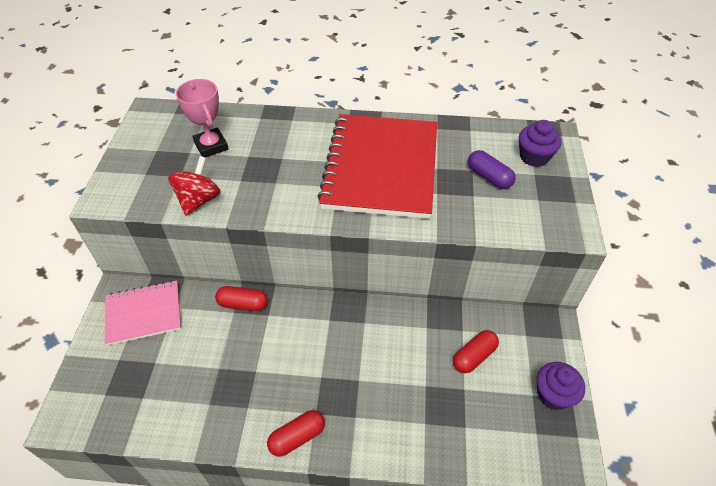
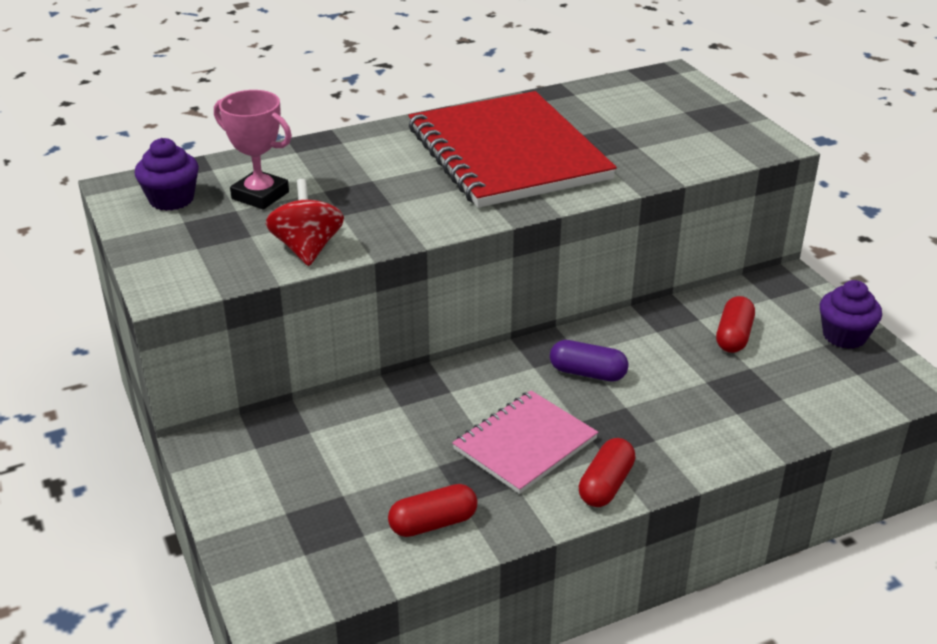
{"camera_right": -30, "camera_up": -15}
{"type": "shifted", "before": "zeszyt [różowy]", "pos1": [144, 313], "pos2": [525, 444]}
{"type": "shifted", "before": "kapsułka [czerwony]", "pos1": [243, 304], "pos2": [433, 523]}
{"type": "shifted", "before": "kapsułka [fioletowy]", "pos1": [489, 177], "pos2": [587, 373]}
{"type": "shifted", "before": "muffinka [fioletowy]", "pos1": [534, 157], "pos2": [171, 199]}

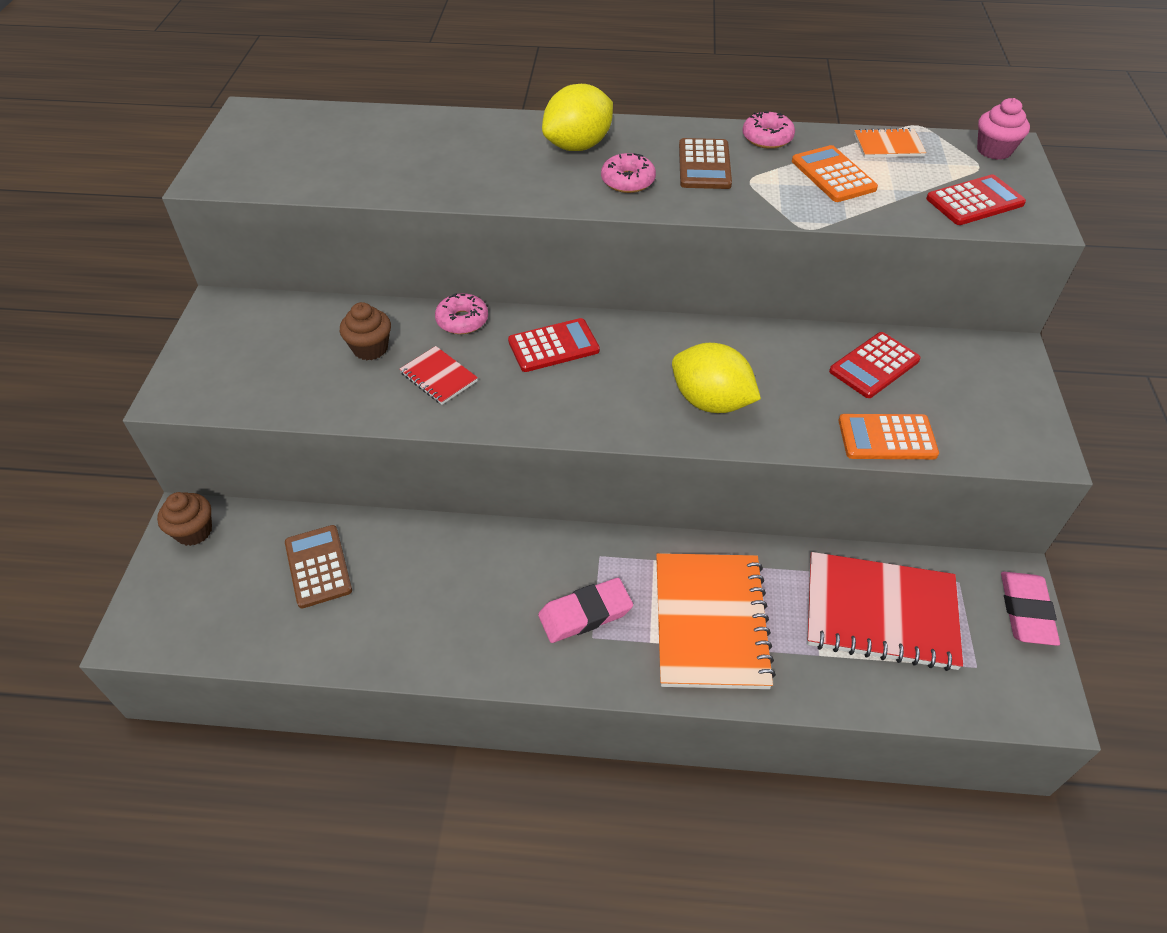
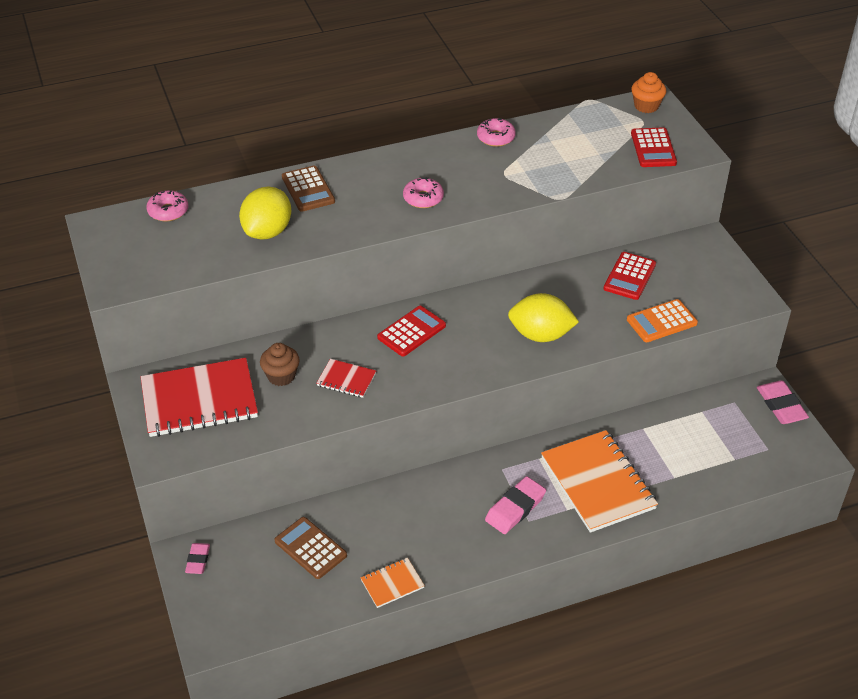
{"camera_right": -25, "camera_up": -5}
{"type": "swapped", "before": "muffinka [brązowy]", "after": "gumka do mazania [różowy]", "pos1": [194, 531], "pos2": [198, 560]}
{"type": "shifted", "before": "donut [różowy]", "pos1": [462, 320], "pos2": [168, 211]}
{"type": "shifted", "before": "cytryna [żółty]", "pos1": [578, 146], "pos2": [267, 231]}
{"type": "shifted", "before": "kalkulator [brązowy]", "pos1": [704, 165], "pos2": [308, 189]}
{"type": "gone", "before": "kalkulator [pomarańczowy]", "pos1": [833, 175]}
{"type": "shifted", "before": "zeszyt [czerwony]", "pos1": [880, 613], "pos2": [199, 400]}
{"type": "shifted", "before": "zeszyt [pomarańczowy]", "pos1": [888, 145], "pos2": [392, 584]}
{"type": "rotated", "before": "kalkulator [czerwony]", "pos1": [975, 201], "pos2": [653, 148], "turn": 135}
{"type": "repainted", "before": "muffinka [różowy]", "after": "muffinka [pomarańczowy]", "pos1": [994, 150], "pos2": [646, 106]}

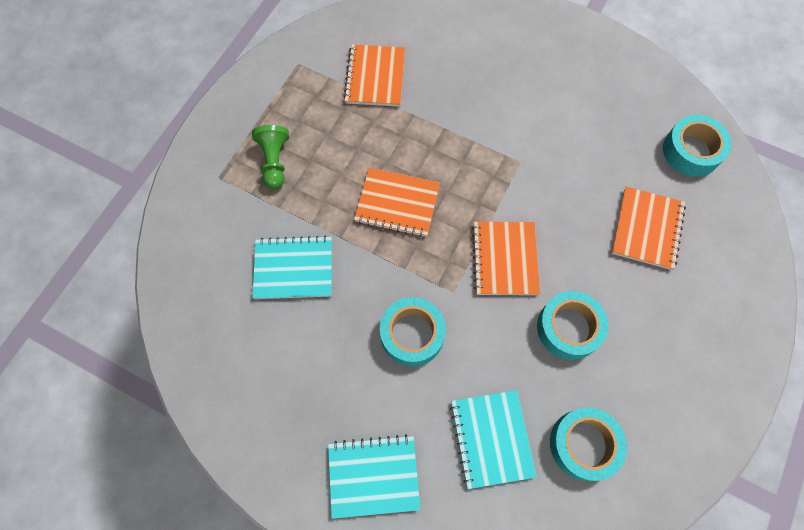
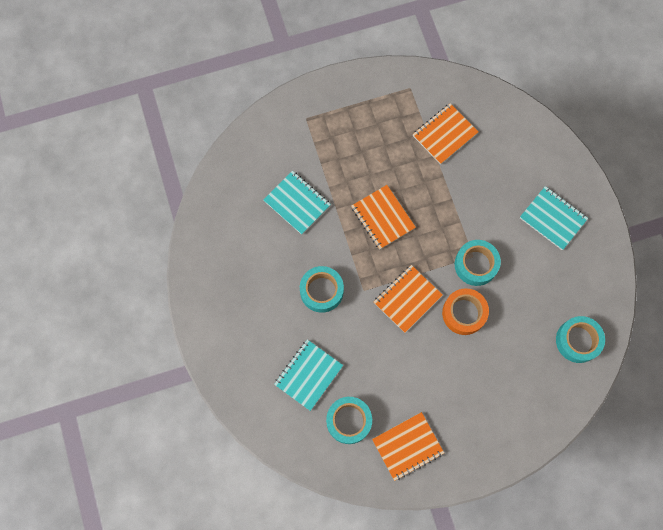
{"camera_right": 45, "camera_up": 5}
{"type": "gone", "before": "pionek [zielony]", "pos1": [274, 162]}
{"type": "shifted", "before": "zeszyt [turkusowy]", "pos1": [373, 476], "pos2": [553, 218]}
{"type": "shifted", "before": "taśma klejąca [turkusowy]", "pos1": [568, 328], "pos2": [476, 265]}
{"type": "shifted", "before": "zeszyt [pomarańczowy]", "pos1": [647, 229], "pos2": [407, 446]}
{"type": "new", "after": "taśma klejąca [pomarańczowy]", "pos2": [464, 313]}

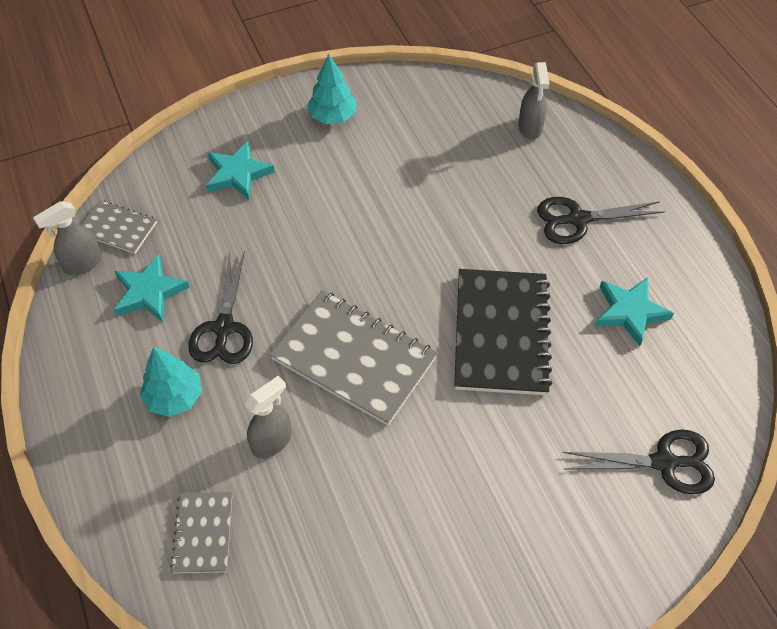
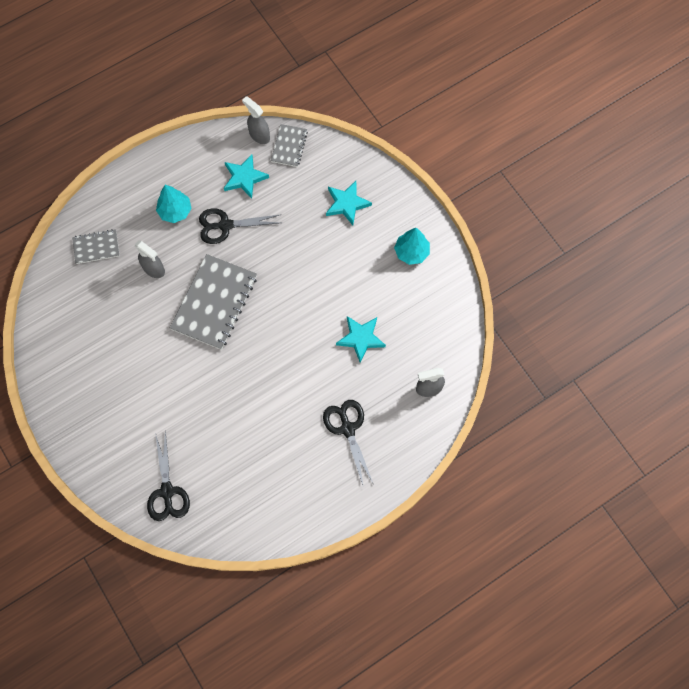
{"camera_right": 80, "camera_up": 15}
{"type": "gone", "before": "zeszyt [czarny]", "pos1": [501, 333]}
{"type": "shifted", "before": "gwiazda [turkusowy]", "pos1": [630, 312], "pos2": [361, 338]}

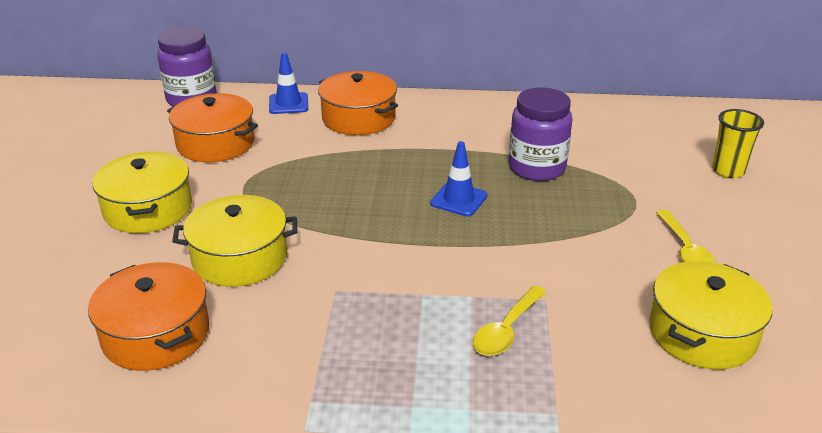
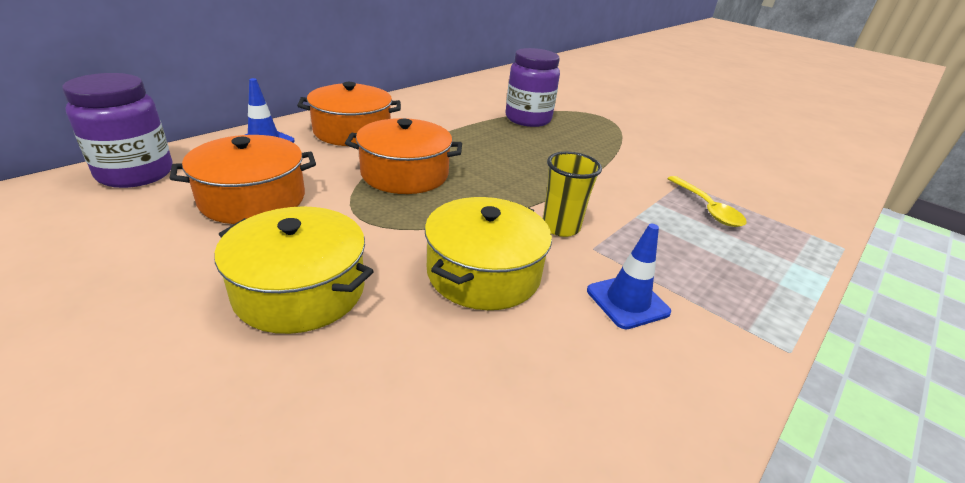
{"camera_right": -55, "camera_up": 0}
{"type": "shifted", "before": "garnek [pomarańczowy]", "pos1": [156, 334], "pos2": [405, 174]}
{"type": "shifted", "before": "pachołek [niebieski]", "pos1": [458, 199], "pos2": [627, 301]}
{"type": "gone", "before": "garnek [żółty]", "pos1": [702, 333]}
{"type": "gone", "before": "łyżka [żółty]", "pos1": [686, 250]}
{"type": "shifted", "before": "szklanka [żółty]", "pos1": [728, 171], "pos2": [560, 227]}

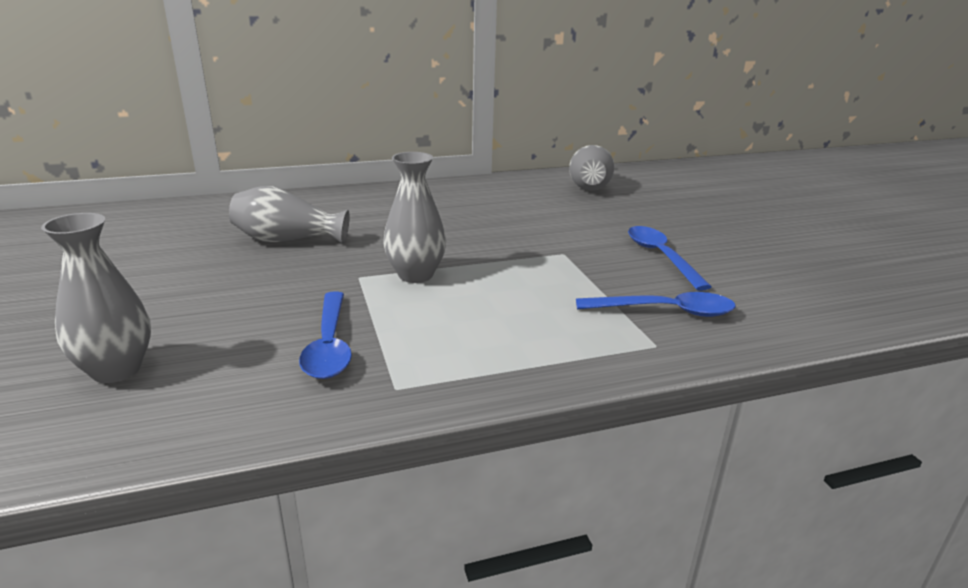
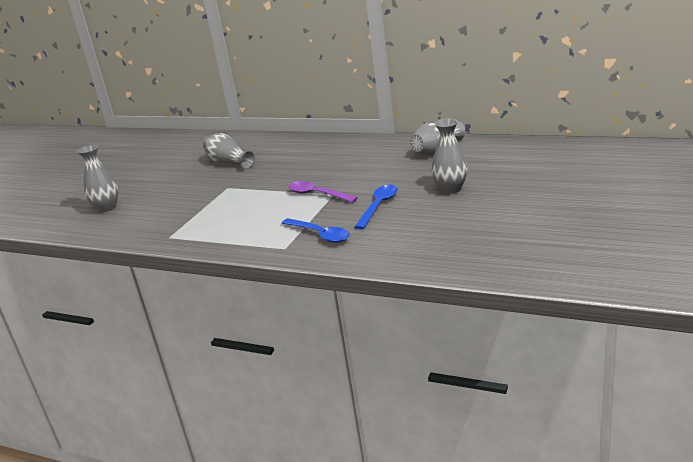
{"camera_right": 45, "camera_up": 0}
{"type": "gone", "before": "łyżka [niebieski]", "pos1": [329, 345]}
{"type": "shifted", "before": "wazon [szary]", "pos1": [415, 275], "pos2": [450, 189]}
{"type": "new", "after": "łyżka [fioletowy]", "pos2": [317, 194]}

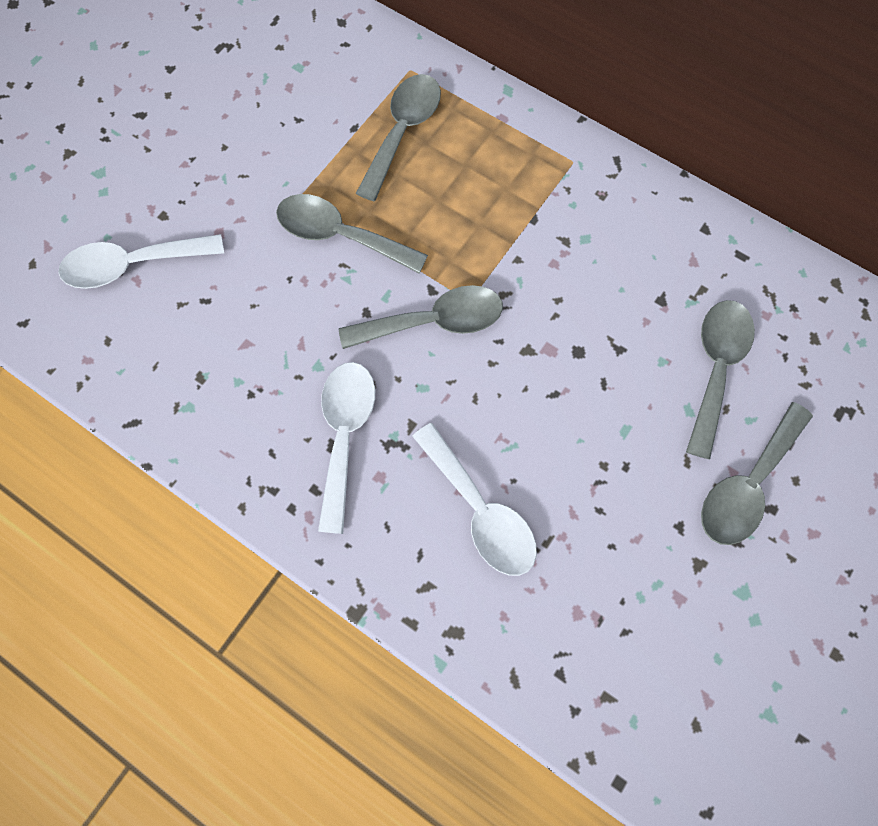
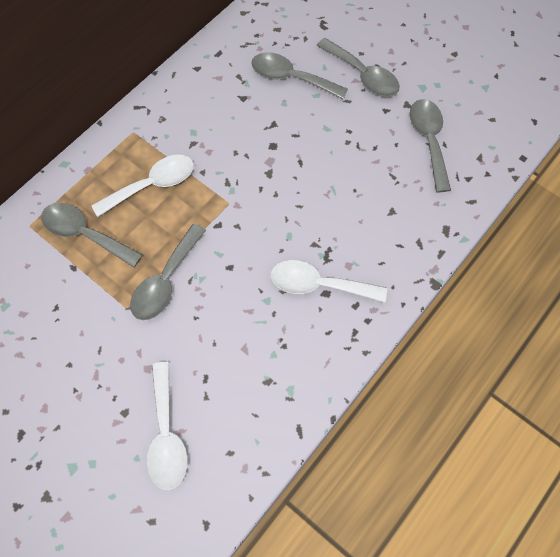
{"camera_right": -85, "camera_up": -5}
{"type": "shifted", "before": "łyżka [szary]", "pos1": [434, 322], "pos2": [428, 141]}
{"type": "shifted", "before": "łyżka [biały]", "pos1": [480, 510], "pos2": [152, 185]}

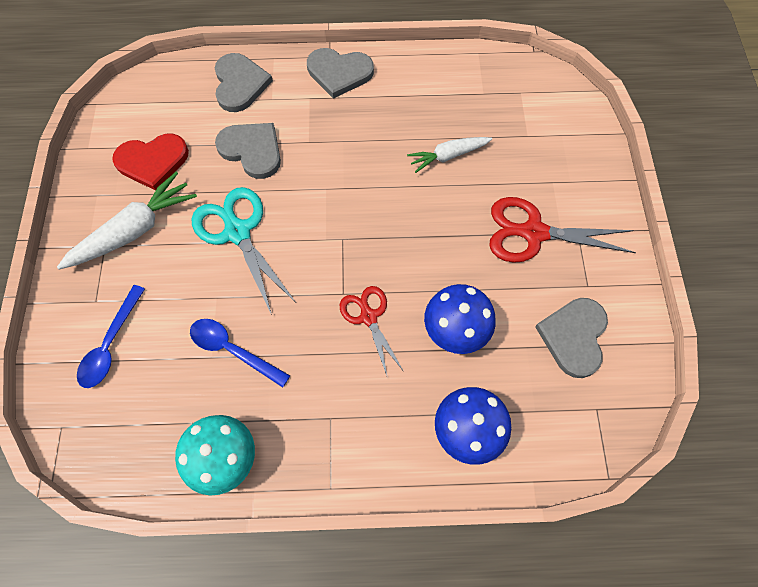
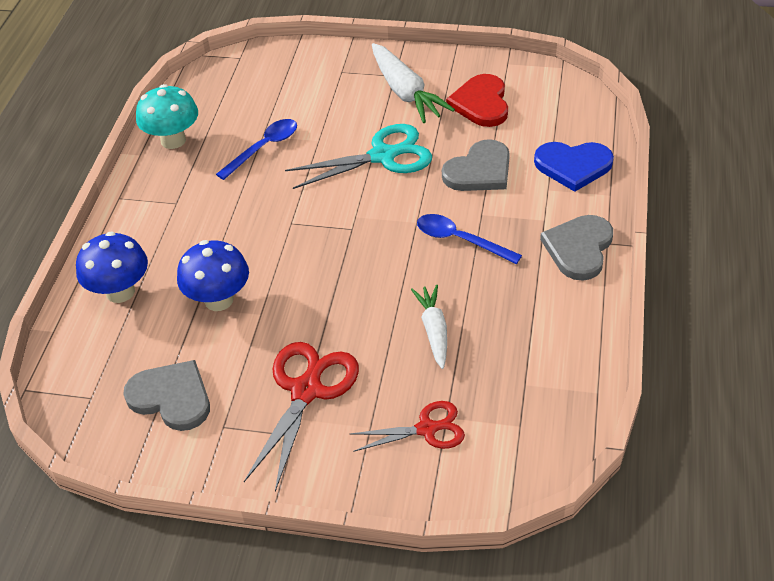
{"camera_right": 105, "camera_up": -20}
{"type": "shifted", "before": "łyżka [niebieski]", "pos1": [111, 344], "pos2": [460, 240]}
{"type": "repainted", "before": "serce [szary]", "after": "serce [niebieski]", "pos1": [240, 84], "pos2": [573, 166]}
{"type": "shifted", "before": "nożyczki [czerwony]", "pos1": [368, 317], "pos2": [426, 429]}

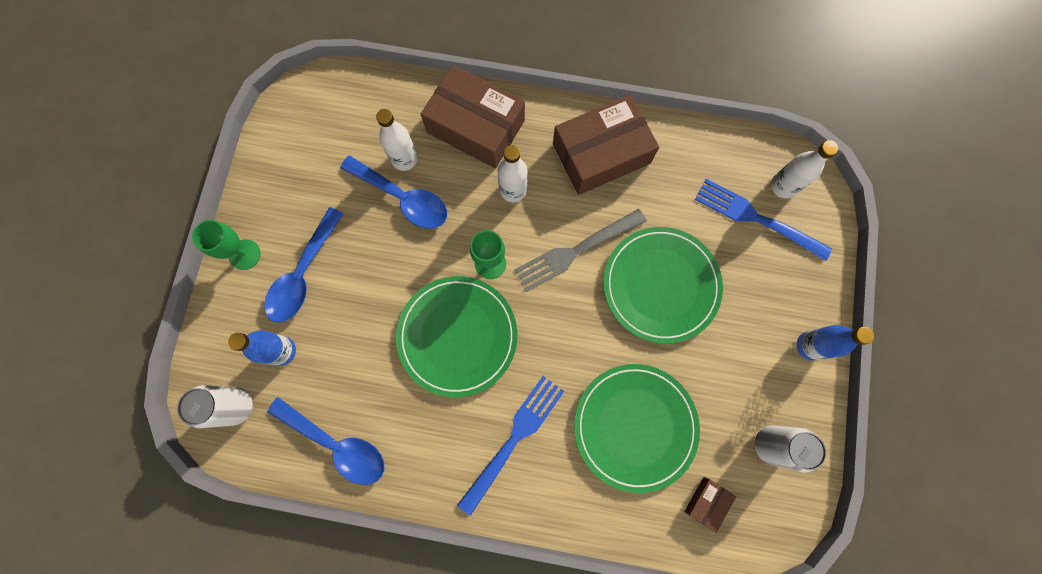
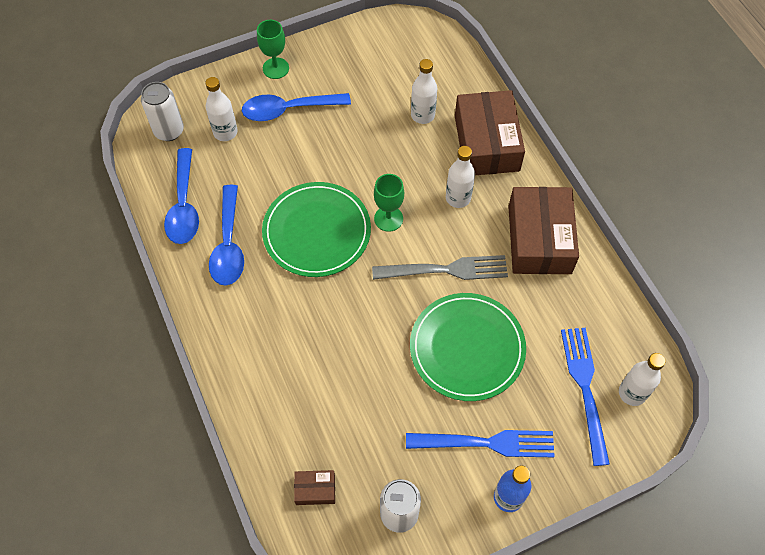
{"camera_right": 55, "camera_up": -15}
{"type": "repainted", "before": "butelka [niebieski]", "after": "butelka [biały]", "pos1": [282, 351], "pos2": [225, 132]}
{"type": "shifted", "before": "łyżka [niebieski]", "pos1": [403, 198], "pos2": [229, 245]}
{"type": "shifted", "before": "widelec [niebieski]", "pos1": [514, 439], "pos2": [486, 443]}
{"type": "rotated", "before": "widelec [szary]", "pos1": [576, 251], "pos2": [445, 270], "turn": 150}
{"type": "rotated", "before": "pudełko [brązowy]", "pos1": [601, 153], "pos2": [539, 239], "turn": 60}
{"type": "gone", "before": "talerz [zielony]", "pos1": [635, 426]}

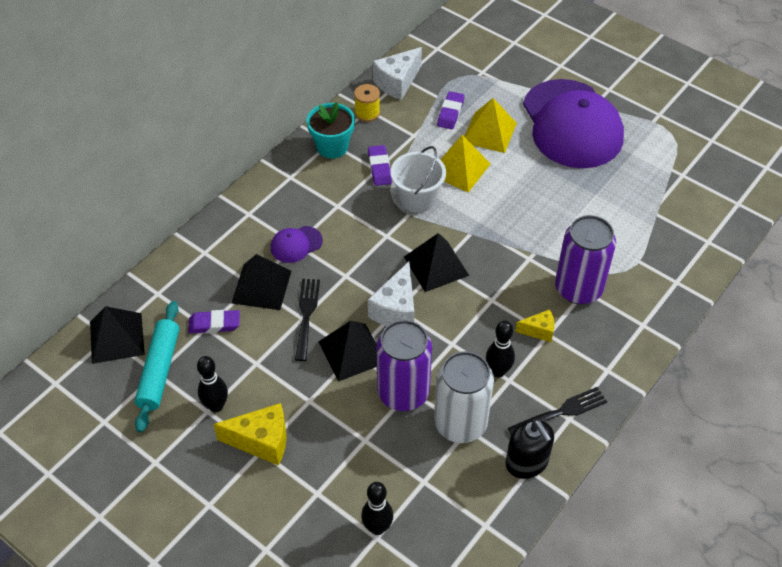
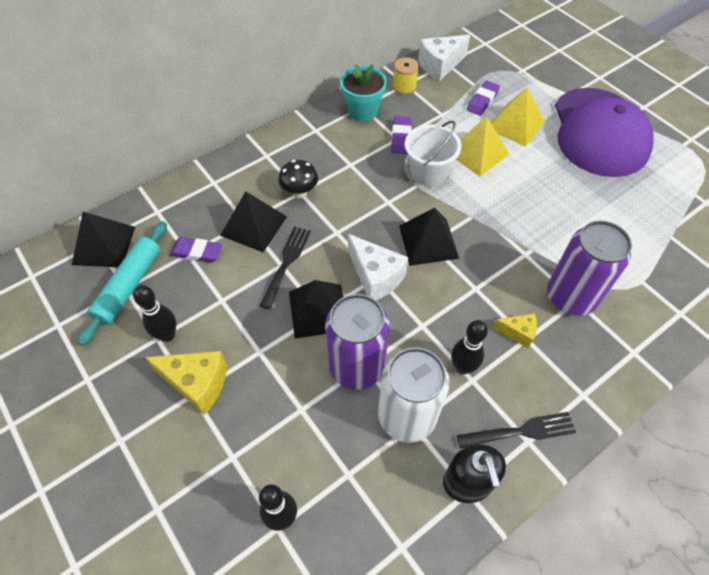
{"camera_right": 15, "camera_up": 5}
{"type": "swapped", "before": "czapka [fioletowy]", "after": "grzyb [czarny]", "pos1": [296, 244], "pos2": [300, 192]}
{"type": "rotated", "before": "ser [biały]", "pos1": [396, 309], "pos2": [375, 277], "turn": -75}

